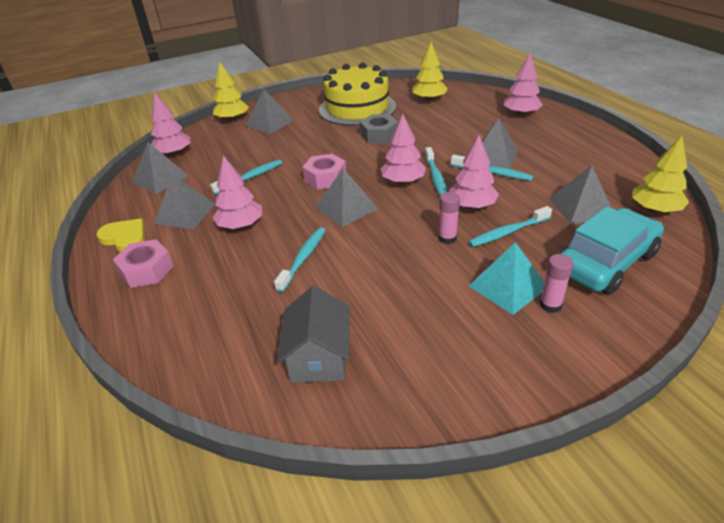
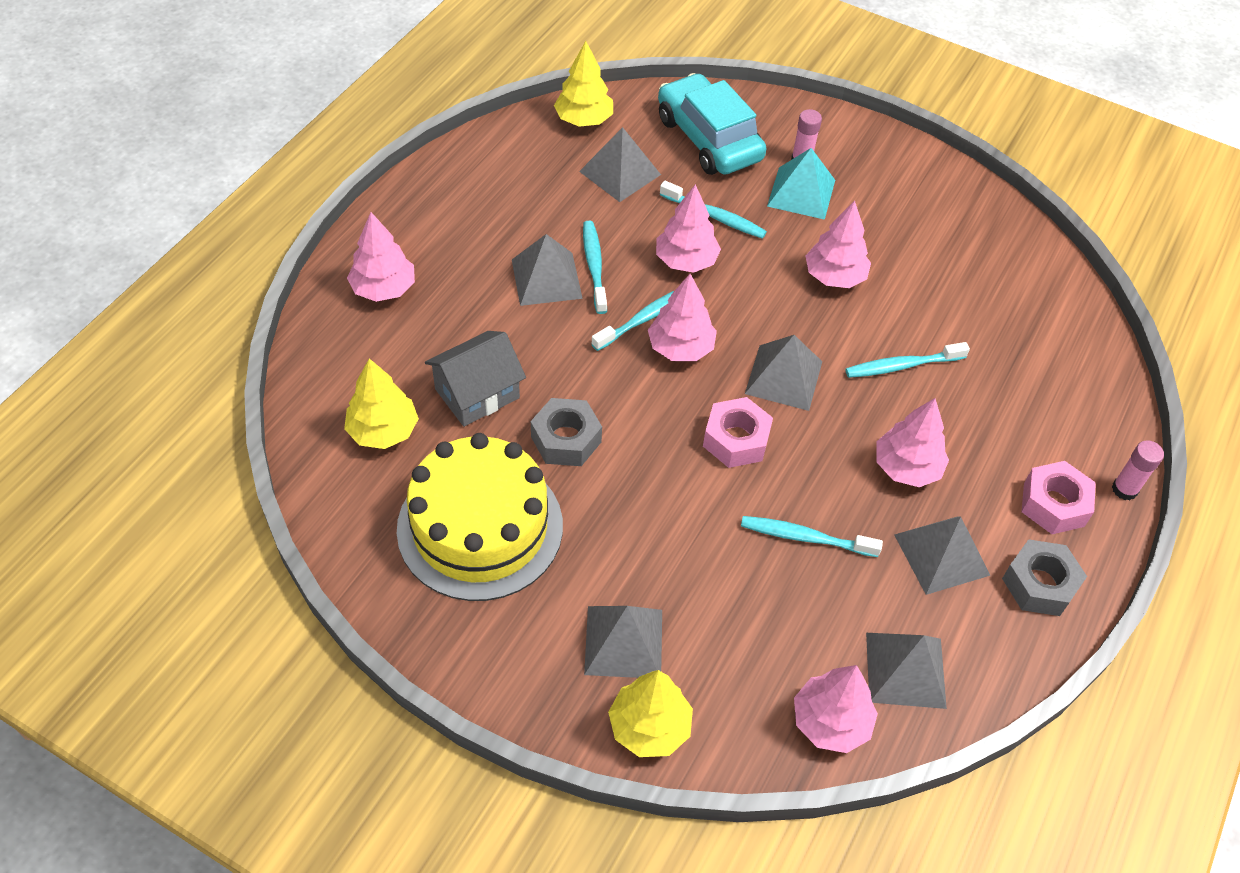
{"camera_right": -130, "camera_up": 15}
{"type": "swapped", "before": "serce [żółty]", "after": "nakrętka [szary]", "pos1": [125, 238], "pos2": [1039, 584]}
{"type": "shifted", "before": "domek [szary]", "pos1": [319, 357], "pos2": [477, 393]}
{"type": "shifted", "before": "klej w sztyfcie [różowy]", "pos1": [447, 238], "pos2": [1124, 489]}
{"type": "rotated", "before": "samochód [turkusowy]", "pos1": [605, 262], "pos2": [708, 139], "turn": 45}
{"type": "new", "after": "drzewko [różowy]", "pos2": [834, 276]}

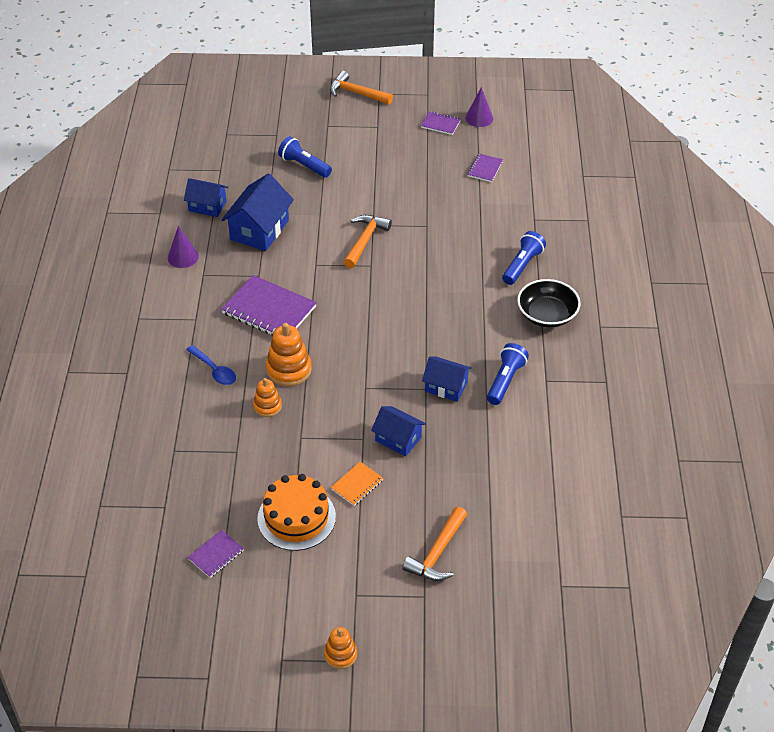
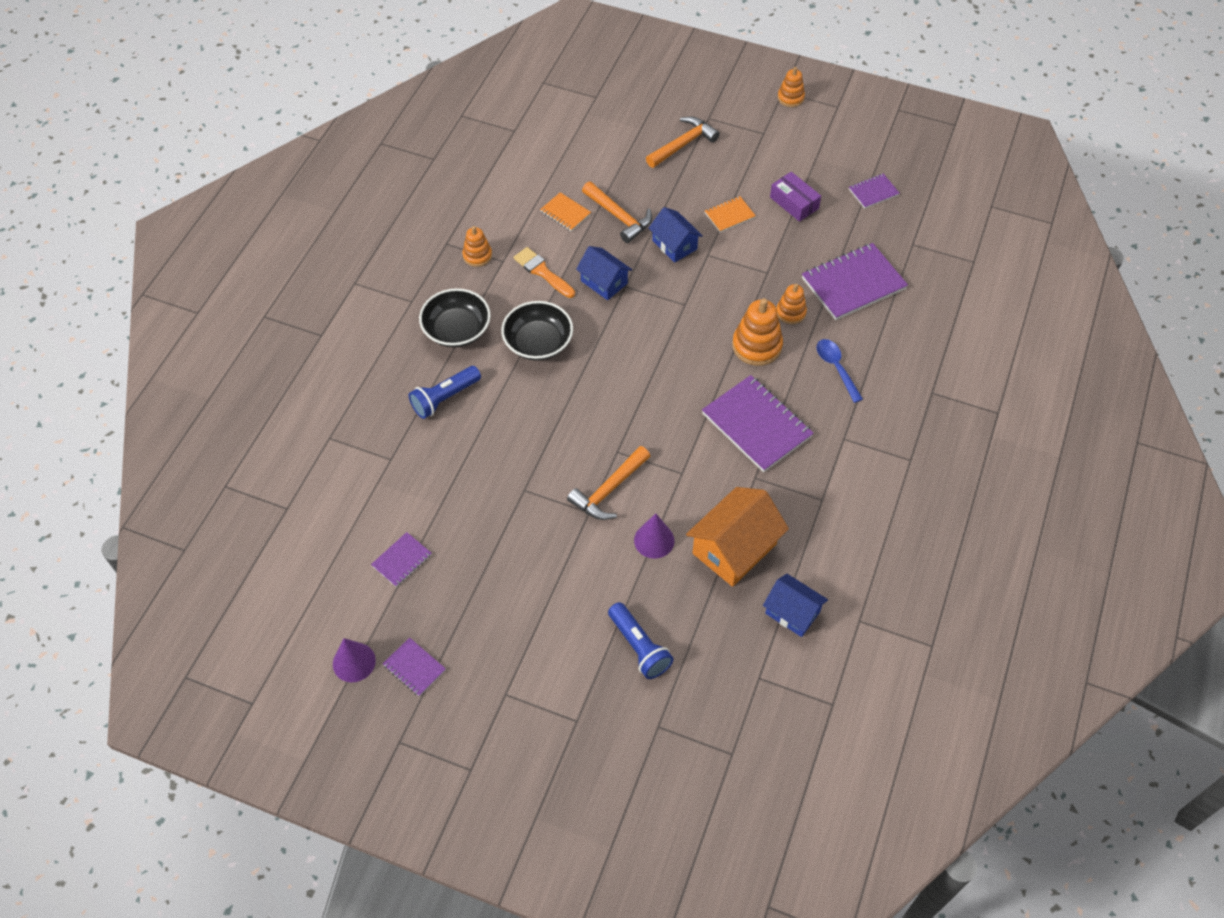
{"camera_right": -160, "camera_up": 10}
{"type": "shifted", "before": "stożek [fioletowy]", "pos1": [183, 257], "pos2": [654, 540]}
{"type": "repainted", "before": "domek [niebieski]", "after": "domek [pomarańczowy]", "pos1": [259, 230], "pos2": [734, 548]}
{"type": "swapped", "before": "tort [pomarańczowy]", "after": "pudełko [fioletowy]", "pos1": [296, 517], "pos2": [794, 203]}
{"type": "shifted", "before": "młotek [pomarańczowy]", "pos1": [356, 93], "pos2": [619, 217]}
{"type": "swapped", "before": "latarka [niebieski]", "after": "pędzel [pomarańczowy]", "pos1": [505, 380], "pos2": [542, 272]}
{"type": "new", "after": "zabawka nakładanka [pomarańczowy]", "pos2": [477, 256]}
{"type": "new", "after": "miska [czarny]", "pos2": [538, 342]}
{"type": "new", "after": "zeszyt [pomarańczowy]", "pos2": [565, 213]}
{"type": "new", "after": "zeszyt [fioletowy]", "pos2": [853, 283]}

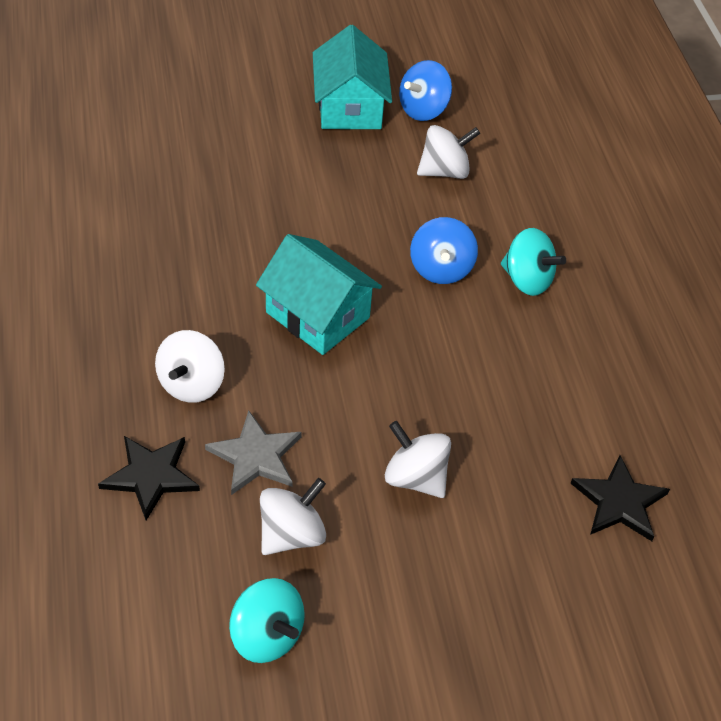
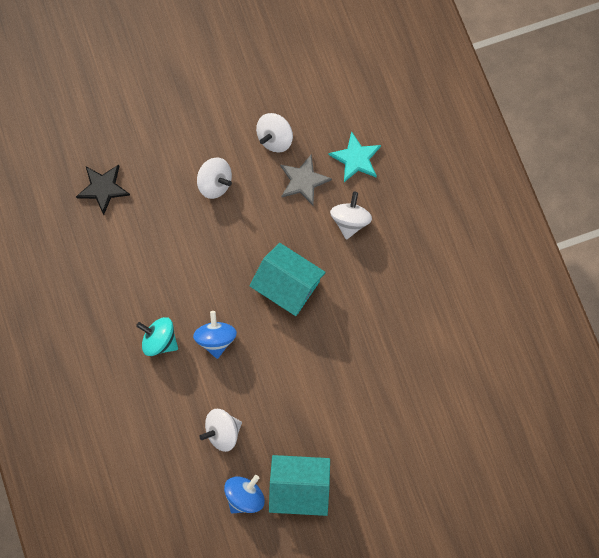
{"camera_right": 175, "camera_up": 25}
{"type": "repainted", "before": "gwiazda [czarny]", "after": "gwiazda [turkusowy]", "pos1": [151, 476], "pos2": [356, 158]}
{"type": "gone", "before": "bączek [turkusowy]", "pos1": [266, 635]}
{"type": "rotated", "before": "domek [turkusowy]", "pos1": [350, 107], "pos2": [299, 487], "turn": -75}

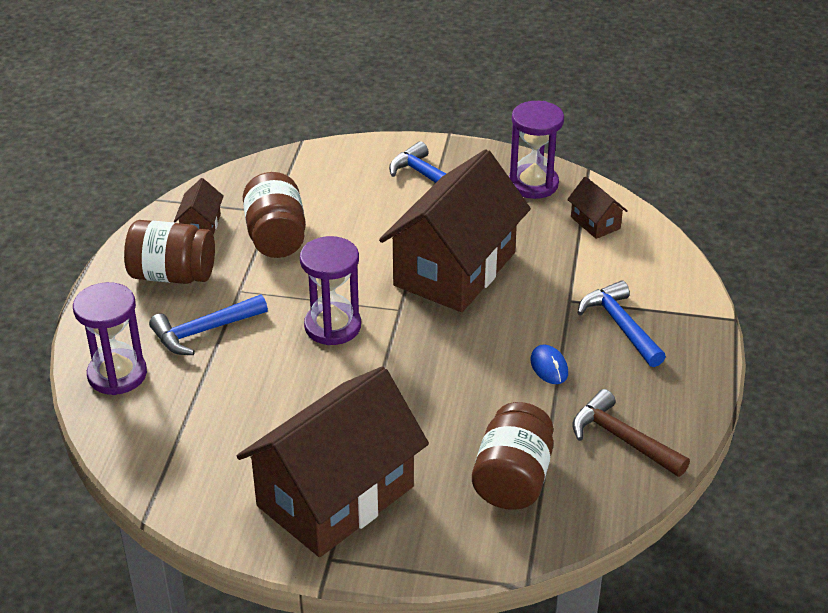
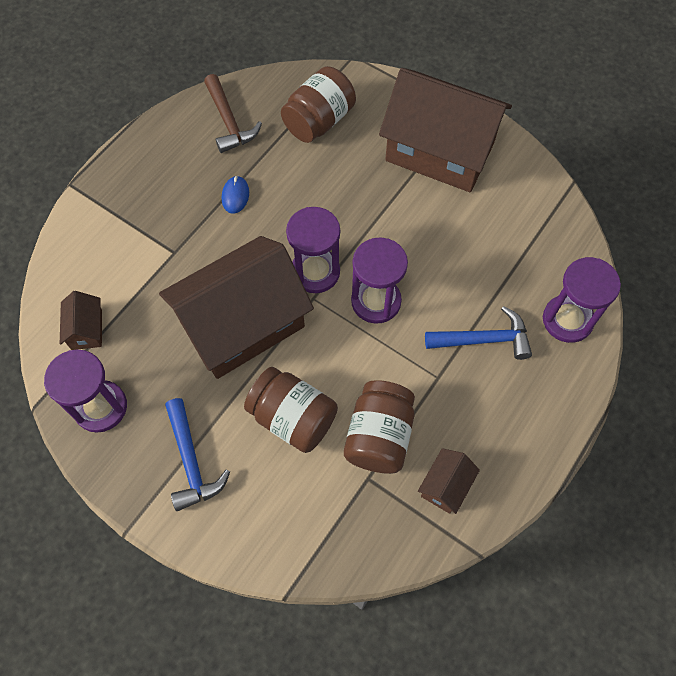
{"camera_right": -155, "camera_up": 25}
{"type": "shifted", "before": "słoik [brązowy]", "pos1": [172, 275], "pos2": [293, 418]}
{"type": "rotated", "before": "domek [brązowy]", "pos1": [335, 496], "pos2": [439, 152], "turn": 45}
{"type": "gone", "before": "młotek [niebieski]", "pos1": [620, 325]}
{"type": "new", "after": "klepsydra [fioletowy]", "pos2": [315, 272]}

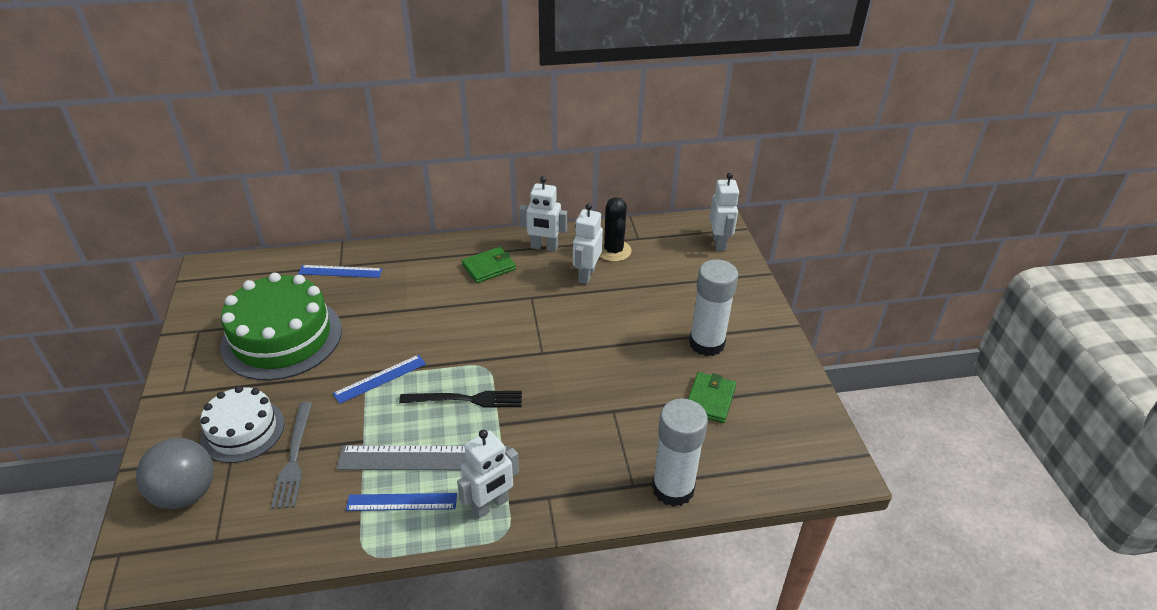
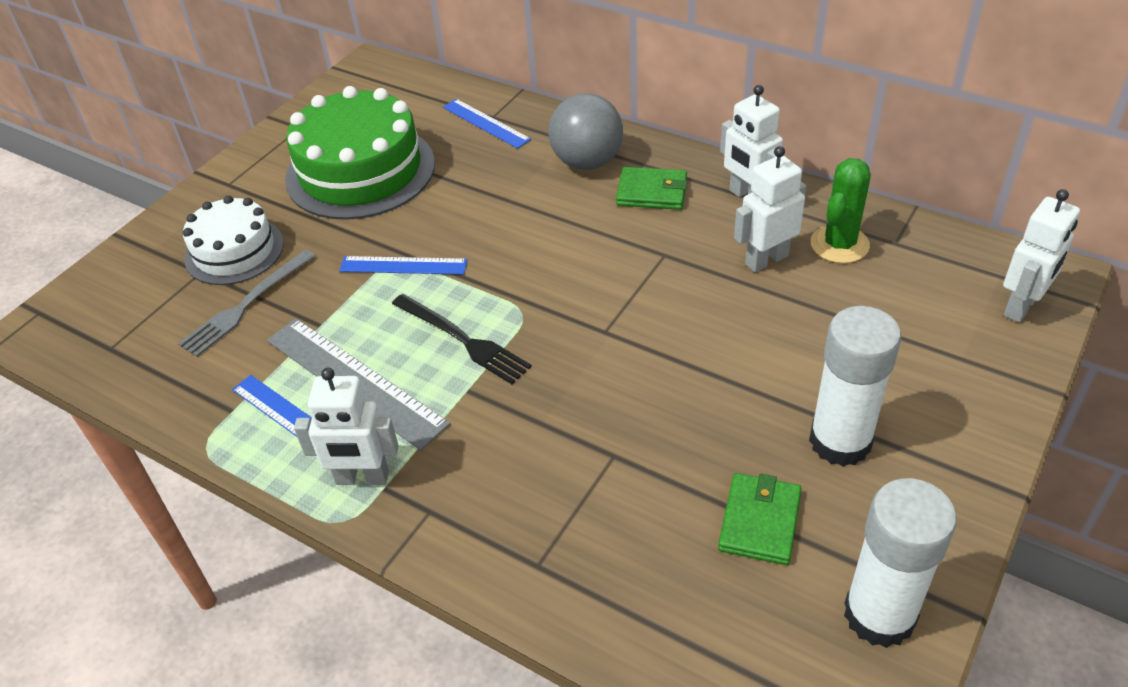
{"camera_right": 45, "camera_up": 5}
{"type": "shifted", "before": "piłka [szary]", "pos1": [186, 493], "pos2": [587, 162]}
{"type": "repainted", "before": "kaktus [czarny]", "after": "kaktus [zielony]", "pos1": [613, 251], "pos2": [839, 244]}
{"type": "shifted", "before": "klej w sztyfcie [biały]", "pos1": [673, 488], "pos2": [879, 615]}
{"type": "rotated", "before": "portfel [zielony]", "pos1": [710, 399], "pos2": [759, 521], "turn": -45}

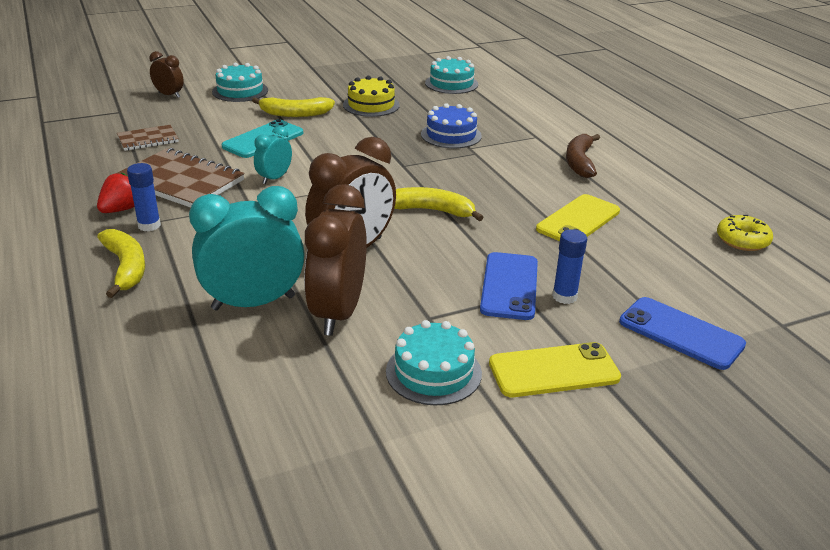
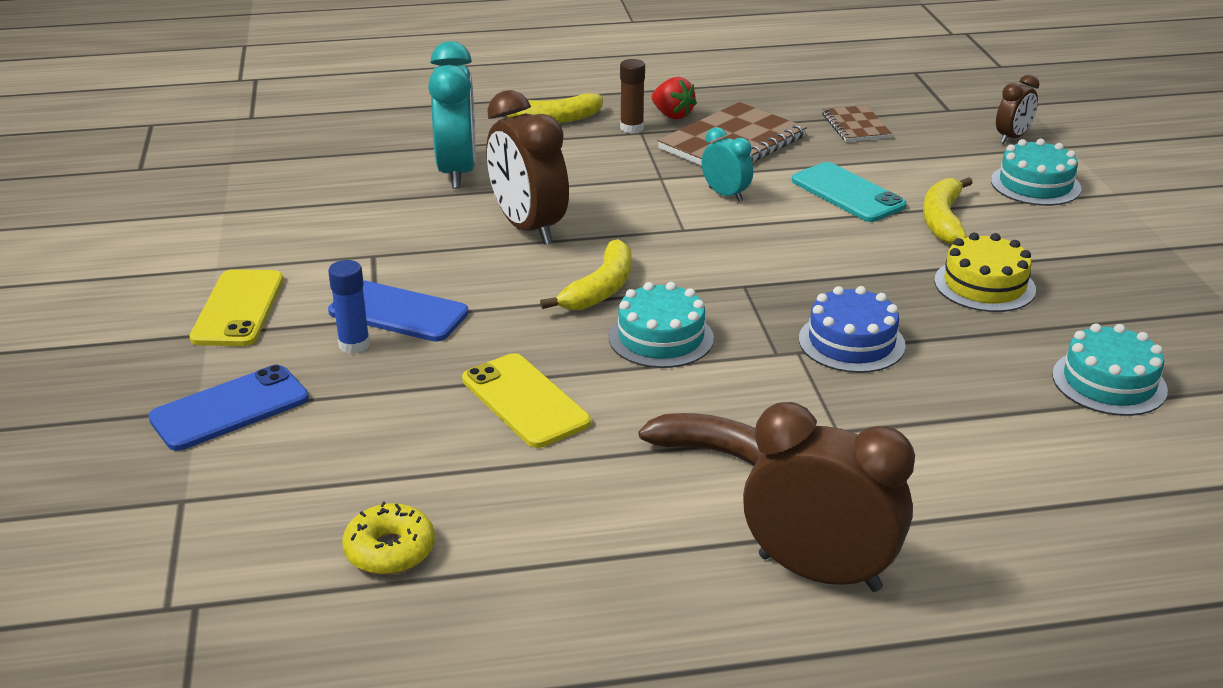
{"camera_right": 105, "camera_up": 0}
{"type": "repainted", "before": "klej w sztyfcie [niebieski]", "after": "klej w sztyfcie [brązowy]", "pos1": [149, 225], "pos2": [632, 128]}
{"type": "shifted", "before": "budzik [brązowy]", "pos1": [338, 313], "pos2": [819, 572]}
{"type": "shifted", "before": "tort [turkusowy]", "pos1": [433, 372], "pos2": [661, 338]}

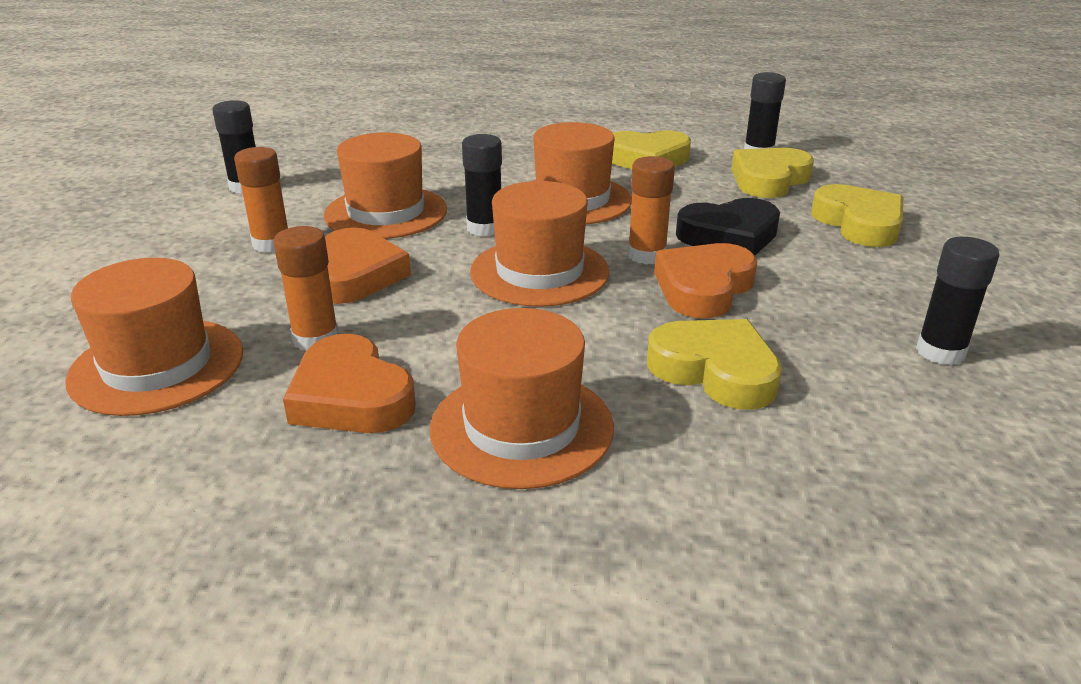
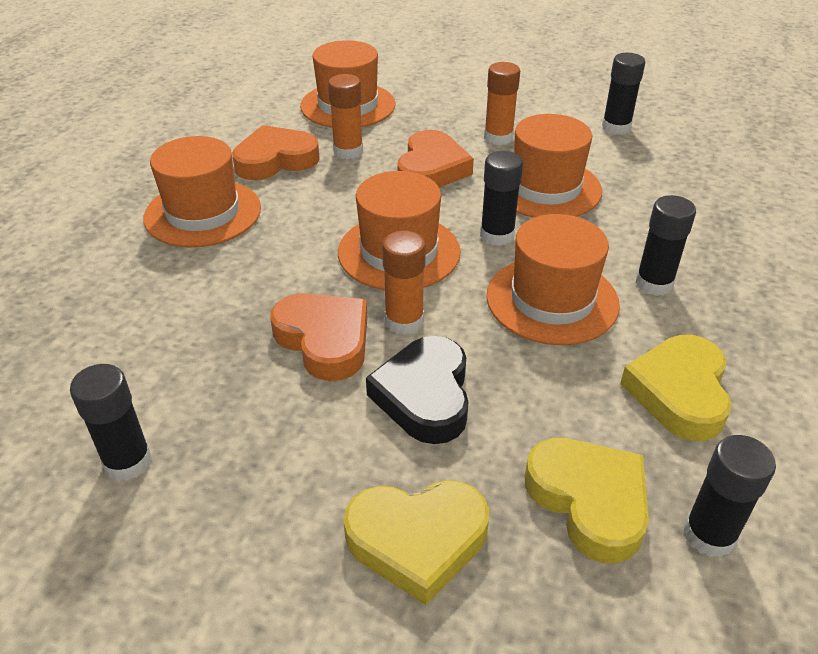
{"camera_right": 105, "camera_up": 10}
{"type": "rotated", "before": "serce [pomarańczowy]", "pos1": [356, 275], "pos2": [431, 169], "turn": -90}
{"type": "gone", "before": "serce [żółty]", "pos1": [715, 371]}
{"type": "new", "after": "klej w sztyfcie [czarny]", "pos2": [654, 283]}

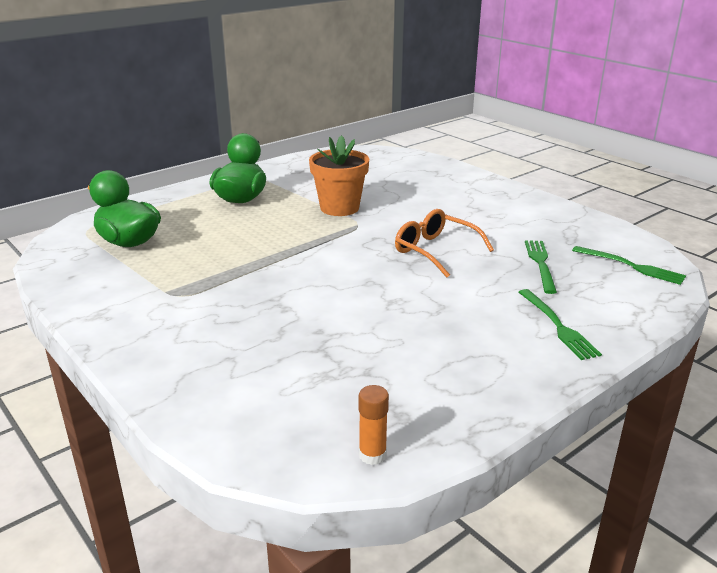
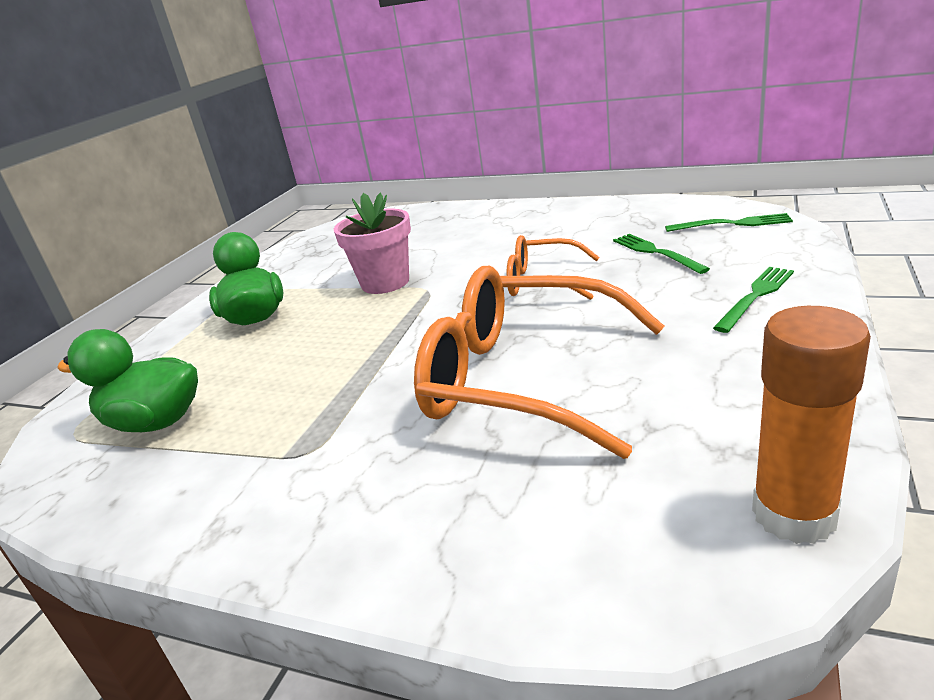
{"camera_right": -25, "camera_up": 0}
{"type": "repainted", "before": "doniczka [pomarańczowy]", "after": "doniczka [różowy]", "pos1": [339, 208], "pos2": [385, 283]}
{"type": "scaled", "before": "klej w sztyfcie [pomarańczowy]", "pos1": [372, 455], "pos2": [794, 515], "scale": 1.97}
{"type": "rotated", "before": "widelec [zielony]", "pos1": [558, 326], "pos2": [756, 296], "turn": -90}
{"type": "new", "after": "okulary [pomarańczowy]", "pos2": [521, 379]}

